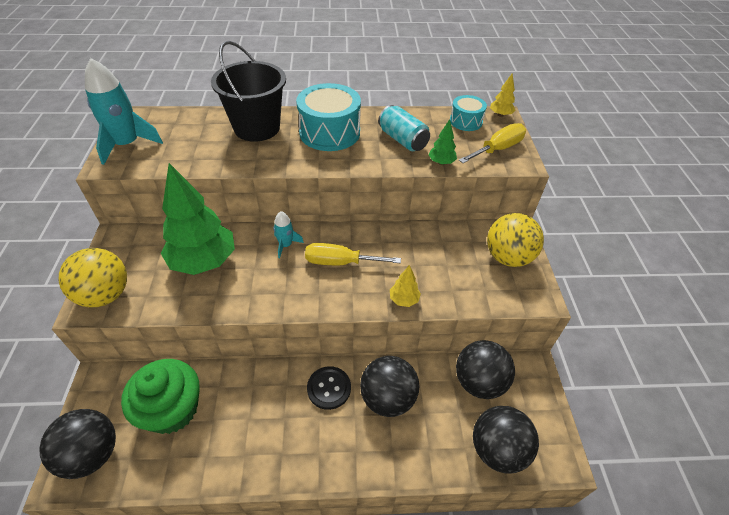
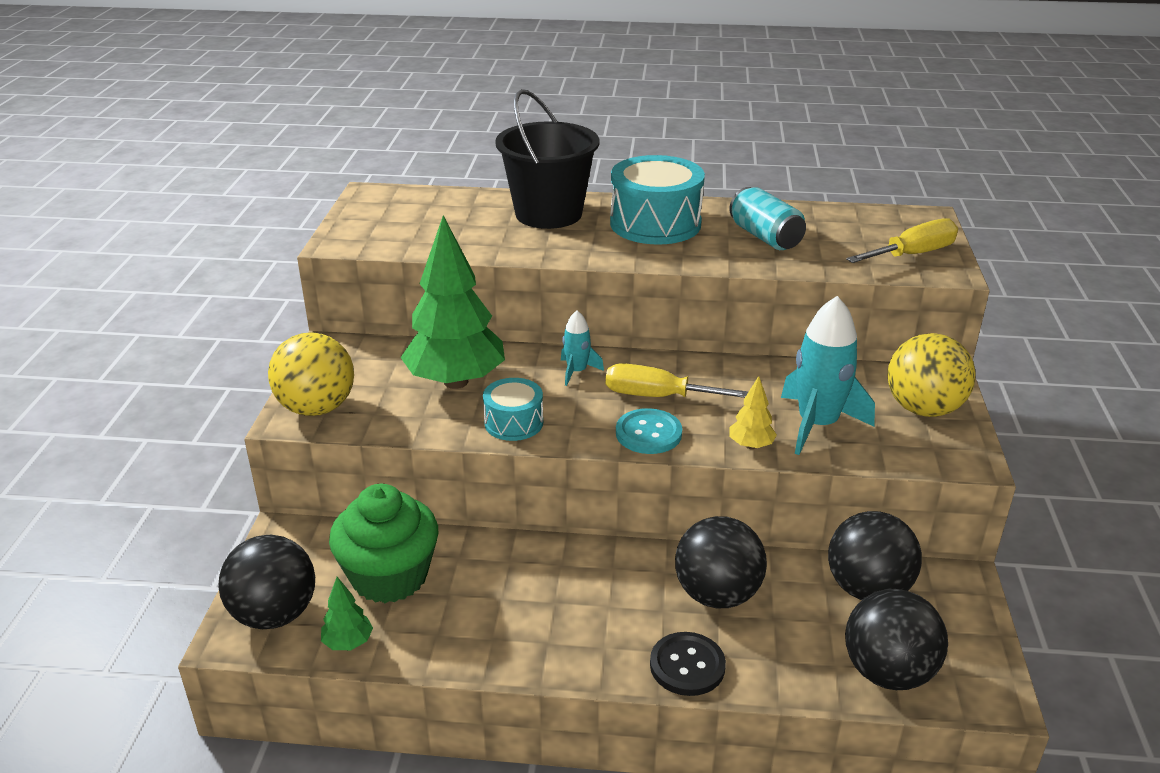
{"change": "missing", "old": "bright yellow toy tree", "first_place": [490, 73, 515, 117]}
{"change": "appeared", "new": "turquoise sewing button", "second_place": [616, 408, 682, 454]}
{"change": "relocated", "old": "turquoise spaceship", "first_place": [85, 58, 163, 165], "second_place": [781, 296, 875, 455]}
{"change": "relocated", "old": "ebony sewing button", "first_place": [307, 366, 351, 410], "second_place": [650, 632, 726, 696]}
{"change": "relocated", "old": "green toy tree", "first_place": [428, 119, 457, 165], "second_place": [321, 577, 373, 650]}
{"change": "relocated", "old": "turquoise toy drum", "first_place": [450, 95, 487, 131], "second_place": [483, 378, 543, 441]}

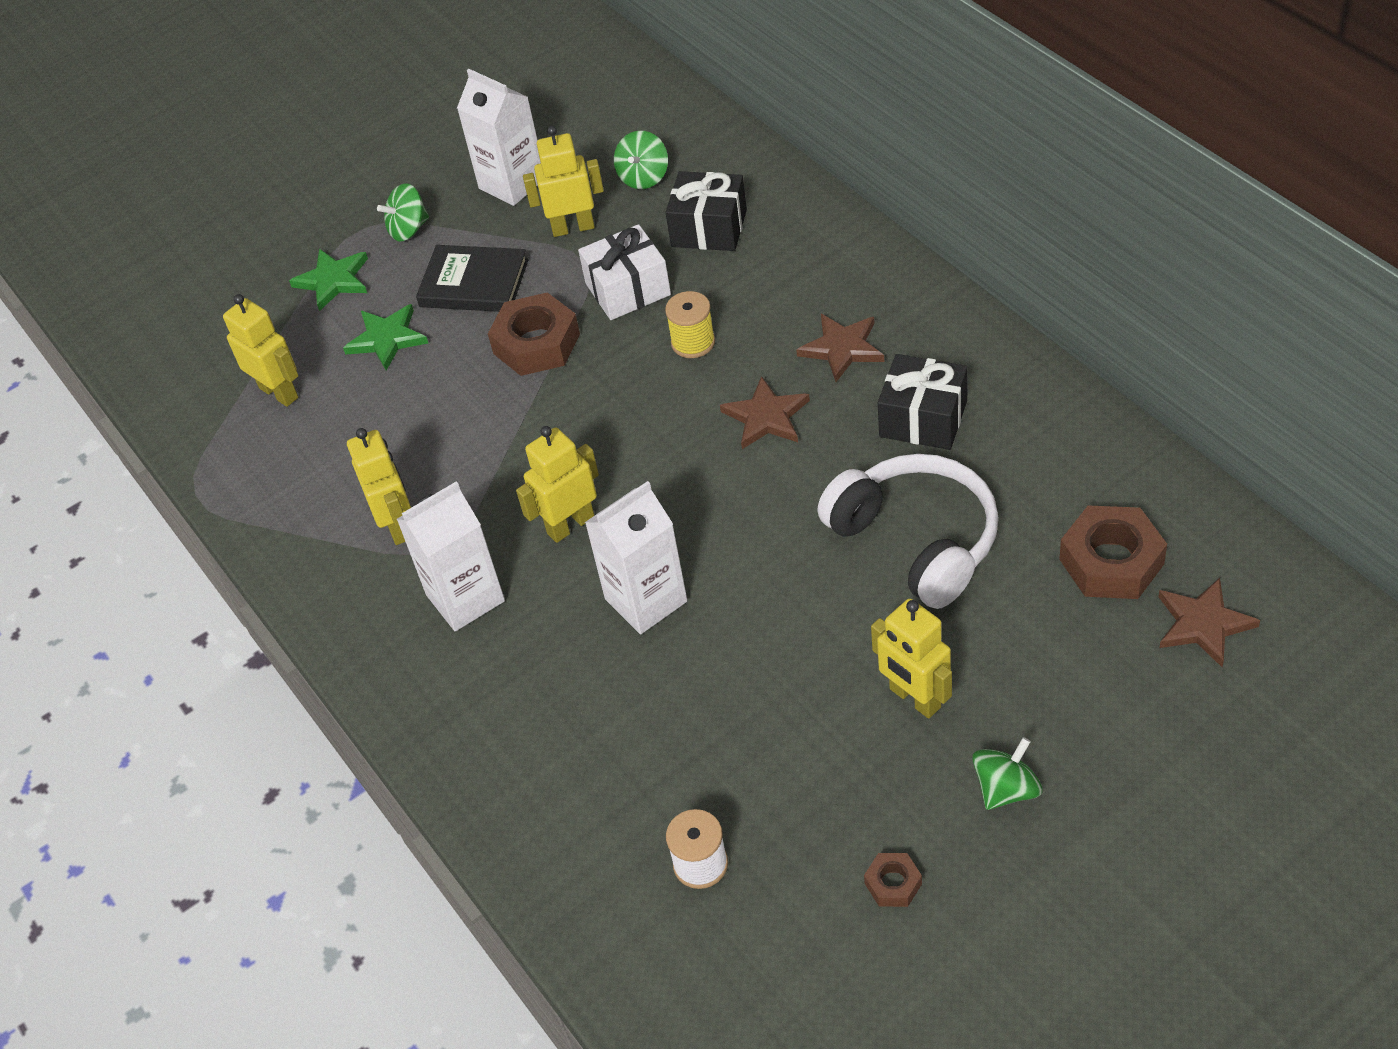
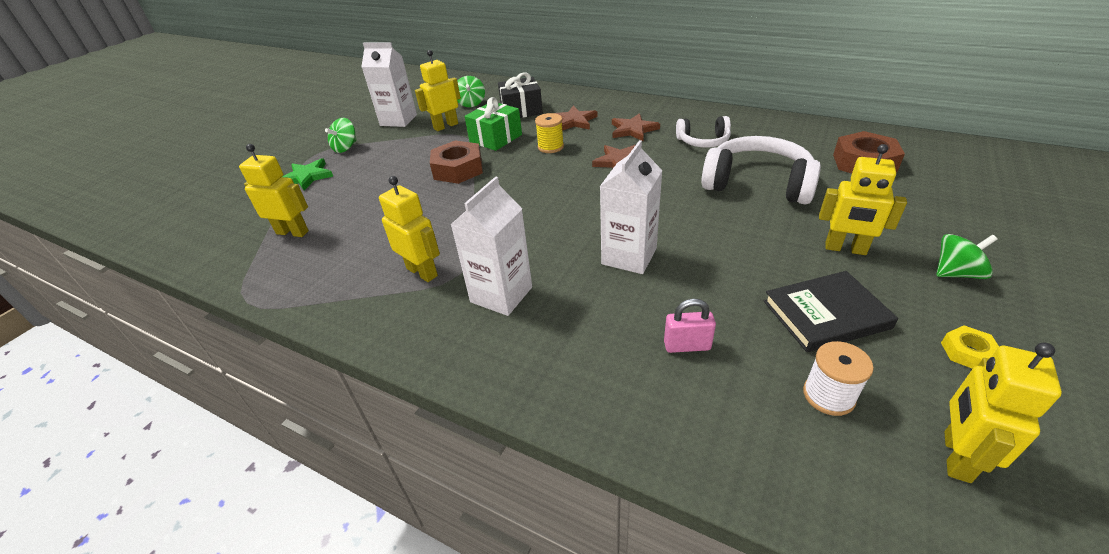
{"change": "missing", "old": "green star", "first_place": [343, 304, 428, 370]}
{"change": "appeared", "new": "rose-pink lock", "second_place": [664, 298, 716, 353]}
{"change": "relocated", "old": "ebony book", "first_place": [416, 245, 528, 312], "second_place": [764, 271, 898, 352]}
{"change": "relocated", "old": "bright yellow toy robot", "first_place": [516, 426, 599, 543], "second_place": [945, 343, 1062, 483]}
{"change": "relocated", "old": "russet star", "first_place": [1158, 578, 1260, 667], "second_place": [555, 106, 597, 131]}
{"change": "exchanged", "old": "ebony present", "new": "snow-white over-ear headphones", "first_place": [878, 354, 968, 450], "second_place": [676, 116, 731, 147]}
{"change": "colour", "old": "snow-white present", "new": "green present", "first_place": [578, 224, 671, 320], "second_place": [465, 97, 522, 151]}
{"change": "colour", "old": "russet hexagon nut", "new": "bright yellow hexagon nut", "first_place": [864, 853, 922, 907], "second_place": [941, 325, 999, 369]}
{"change": "spun", "old": "green spinning top", "first_place": [972, 737, 1043, 810], "second_place": [936, 234, 997, 279], "degrees": 60}

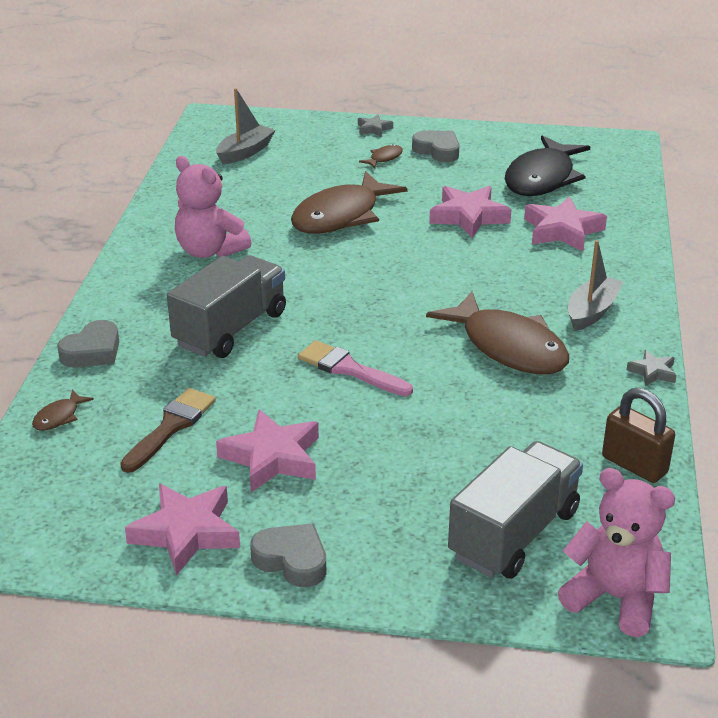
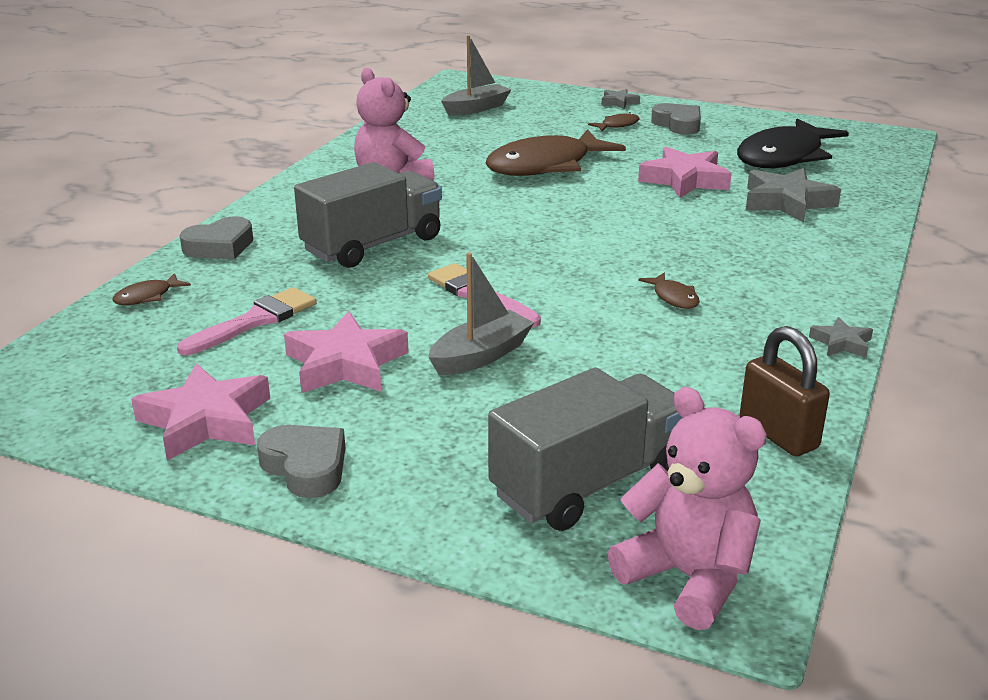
{"change": "relocated", "old": "grey toy boat", "first_place": [568, 240, 623, 331], "second_place": [428, 252, 534, 375]}
{"change": "colour", "old": "russet brush", "new": "rose-pink brush", "first_place": [120, 388, 216, 473], "second_place": [177, 287, 317, 355]}
{"change": "colour", "old": "rose-pink star", "new": "grey star", "first_place": [524, 196, 607, 251], "second_place": [746, 168, 841, 223]}
{"change": "size", "old": "russet fish figure", "first_place": [426, 291, 569, 374], "second_place": [638, 272, 699, 309], "factor": 0.4}

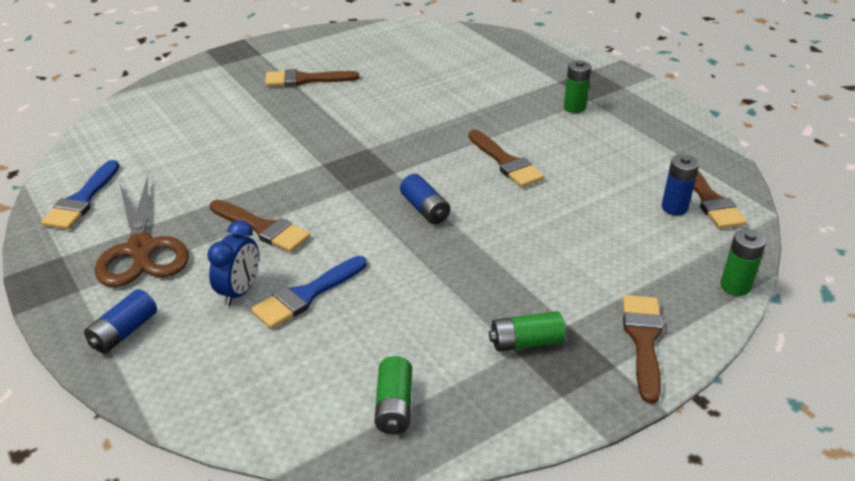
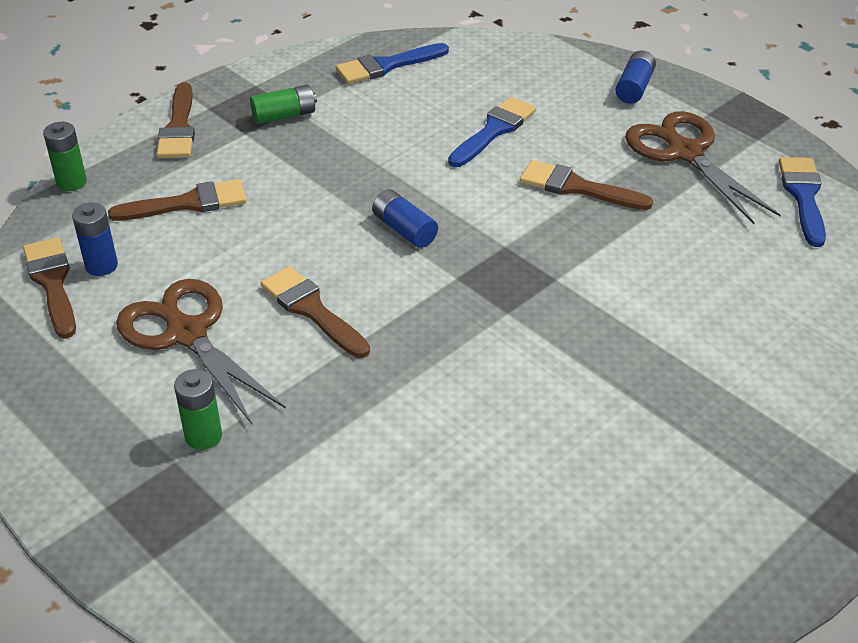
{"change": "missing", "old": "cobalt bedside clock", "first_place": [207, 220, 259, 306]}
{"change": "appeared", "new": "russet scissors", "second_place": [116, 279, 286, 424]}
{"change": "relocated", "old": "russet brush", "first_place": [265, 69, 359, 87], "second_place": [108, 179, 247, 221]}
{"change": "exchanged", "old": "green battery", "new": "cobalt brush", "first_place": [375, 356, 412, 434], "second_place": [336, 43, 449, 84]}

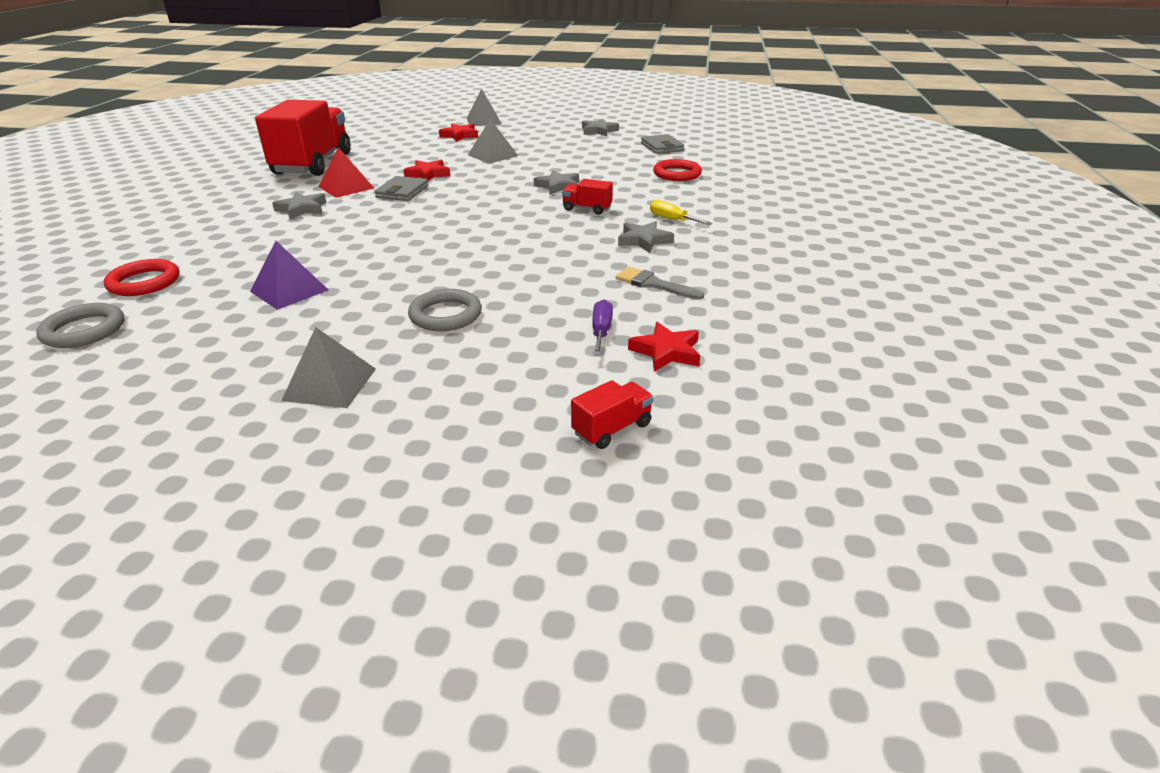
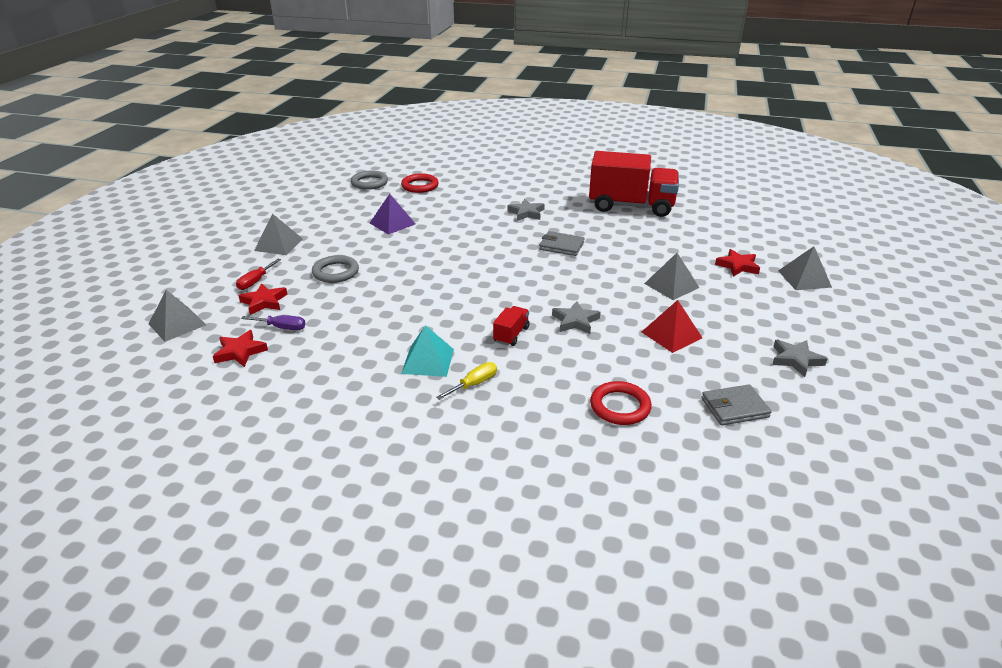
{"change": "missing", "old": "grey brush", "first_place": [616, 267, 704, 300]}
{"change": "appeared", "new": "red flat screwdriver", "second_place": [236, 259, 281, 290]}
{"change": "relocated", "old": "red solid pyramid", "first_place": [318, 147, 374, 198], "second_place": [642, 300, 702, 353]}
{"change": "relocated", "old": "red star", "first_place": [403, 160, 450, 181], "second_place": [238, 283, 288, 315]}
{"change": "exchanged", "old": "red truck", "new": "grey solid pyramid", "first_place": [571, 380, 654, 449], "second_place": [149, 290, 206, 342]}
{"change": "exchanged", "old": "grey star", "new": "turquoise solid pyramid", "first_place": [618, 221, 674, 253], "second_place": [401, 325, 454, 377]}

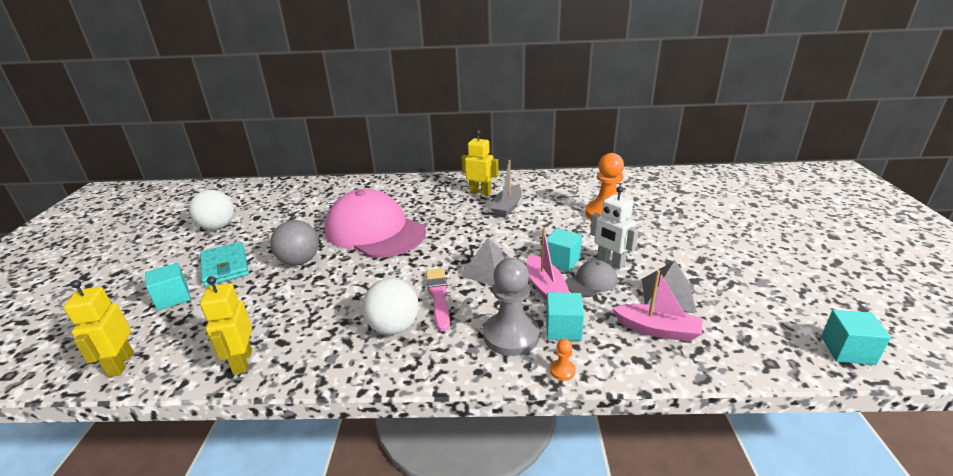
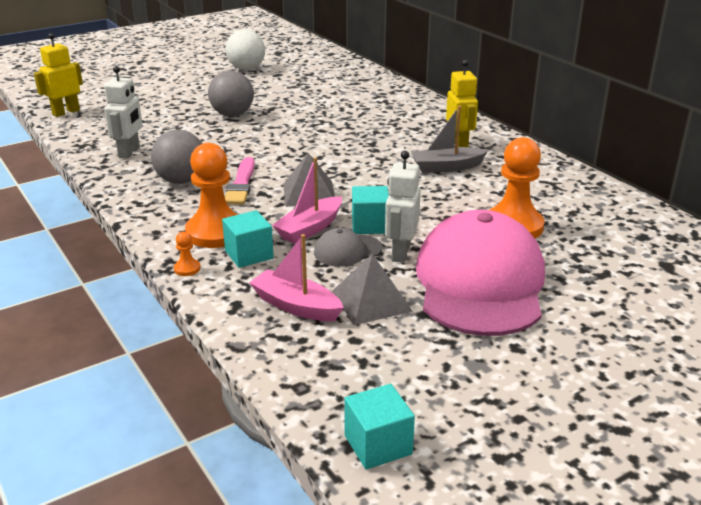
{"change": "missing", "old": "turquoise cube", "first_place": [145, 263, 190, 311]}
{"change": "missing", "old": "turquoise wallet", "first_place": [200, 242, 249, 287]}
{"change": "missing", "old": "bright yellow toy robot", "first_place": [200, 276, 252, 374]}
{"change": "appeared", "new": "snow-white toy robot", "second_place": [104, 66, 143, 159]}
{"change": "relocated", "old": "rose-pink cap", "first_place": [325, 189, 426, 258], "second_place": [416, 210, 545, 336]}
{"change": "colour", "old": "snow-white play ball", "new": "grey play ball", "first_place": [362, 278, 419, 335], "second_place": [151, 130, 202, 184]}
{"change": "colour", "old": "grey pawn", "new": "bright orange pawn", "first_place": [483, 258, 540, 356], "second_place": [185, 143, 238, 248]}
{"change": "spun", "old": "rose-pink brush", "first_place": [426, 268, 450, 331], "second_place": [225, 157, 255, 205], "degrees": 135}
{"change": "spun", "old": "grey cap", "first_place": [566, 260, 618, 297], "second_place": [314, 228, 382, 267], "degrees": 135}
{"change": "spun", "old": "rose-pink toy boat", "first_place": [612, 270, 702, 342], "second_place": [249, 234, 344, 321], "degrees": 135}

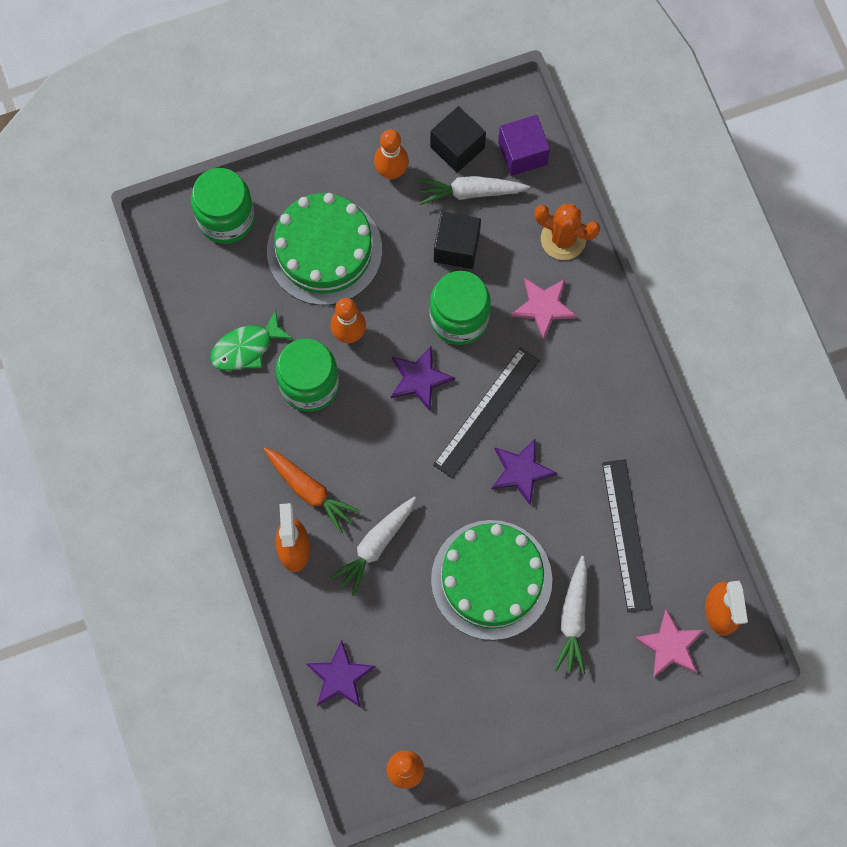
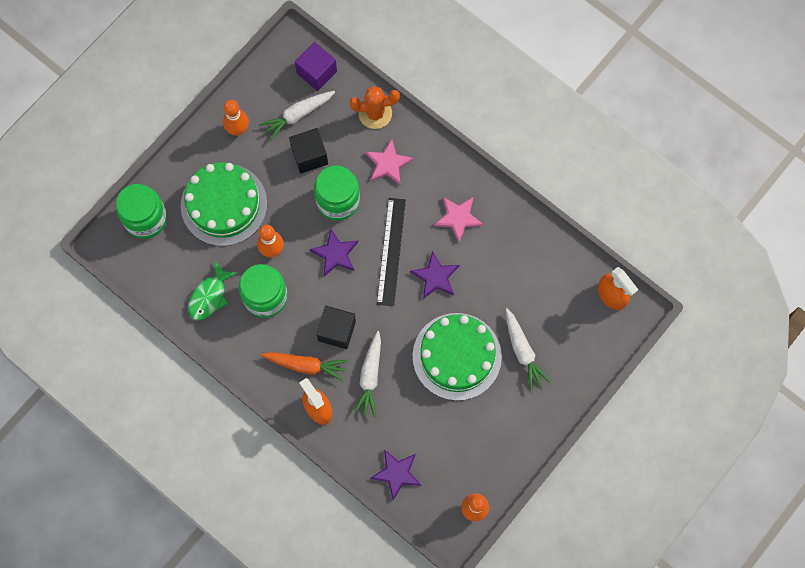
{"change": "missing", "old": "ebony ruler", "first_place": [602, 459, 652, 613]}
{"change": "relocated", "old": "ebony cube", "first_place": [430, 106, 486, 173], "second_place": [316, 306, 356, 349]}
{"change": "relocated", "old": "rose-pink star", "first_place": [635, 609, 704, 677], "second_place": [434, 197, 484, 242]}

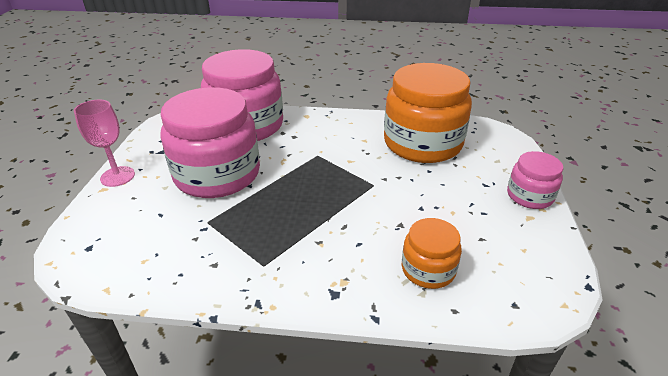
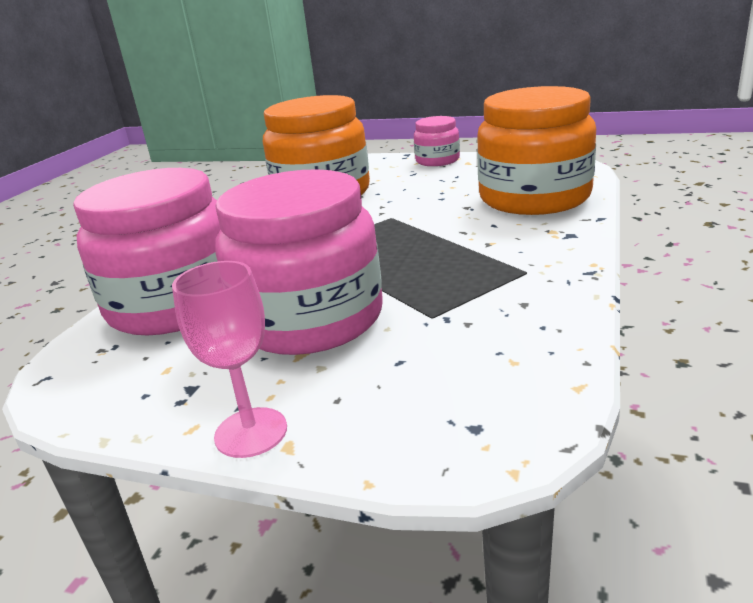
{"change": "size", "old": "bright orange jam jar", "first_place": [402, 218, 462, 289], "second_place": [477, 86, 596, 215], "factor": 2.02}

